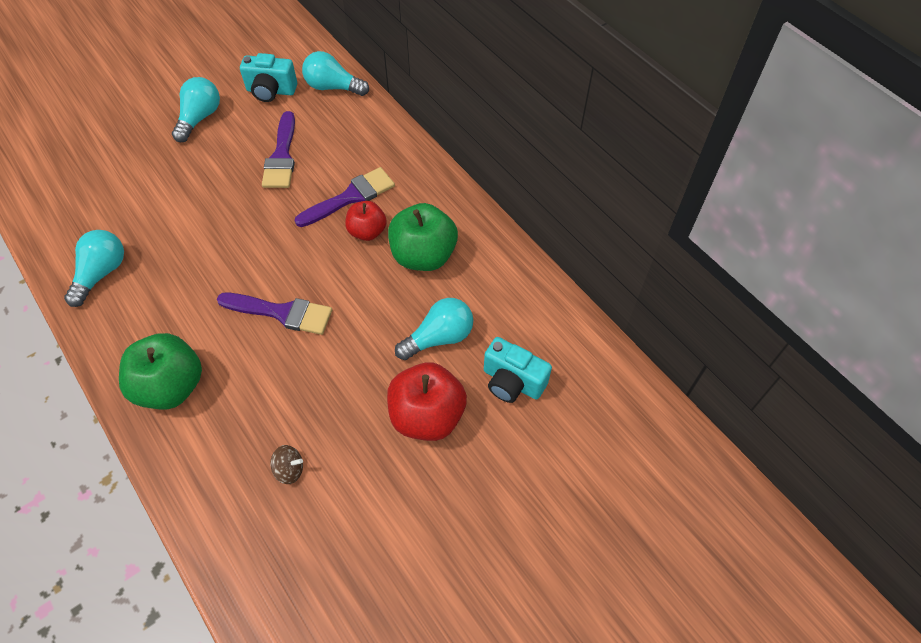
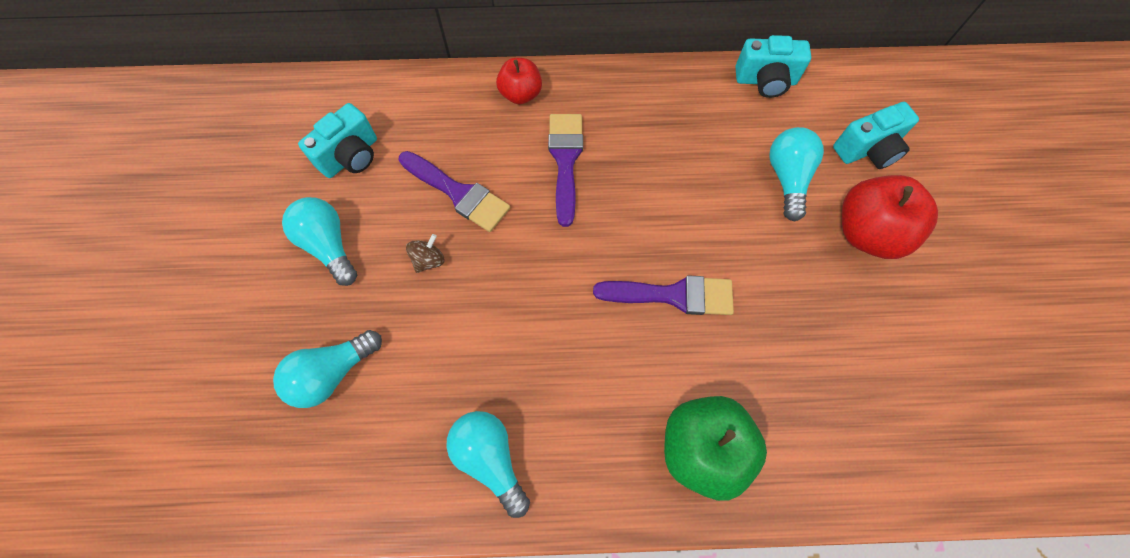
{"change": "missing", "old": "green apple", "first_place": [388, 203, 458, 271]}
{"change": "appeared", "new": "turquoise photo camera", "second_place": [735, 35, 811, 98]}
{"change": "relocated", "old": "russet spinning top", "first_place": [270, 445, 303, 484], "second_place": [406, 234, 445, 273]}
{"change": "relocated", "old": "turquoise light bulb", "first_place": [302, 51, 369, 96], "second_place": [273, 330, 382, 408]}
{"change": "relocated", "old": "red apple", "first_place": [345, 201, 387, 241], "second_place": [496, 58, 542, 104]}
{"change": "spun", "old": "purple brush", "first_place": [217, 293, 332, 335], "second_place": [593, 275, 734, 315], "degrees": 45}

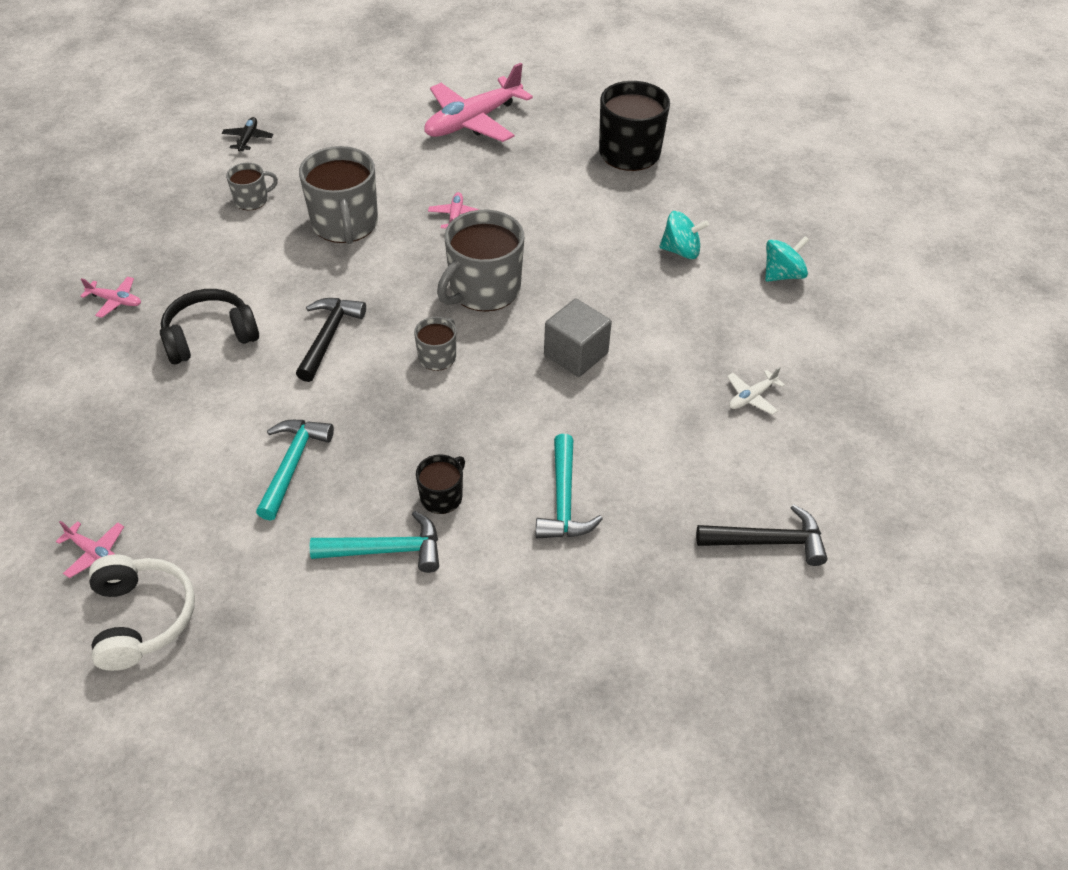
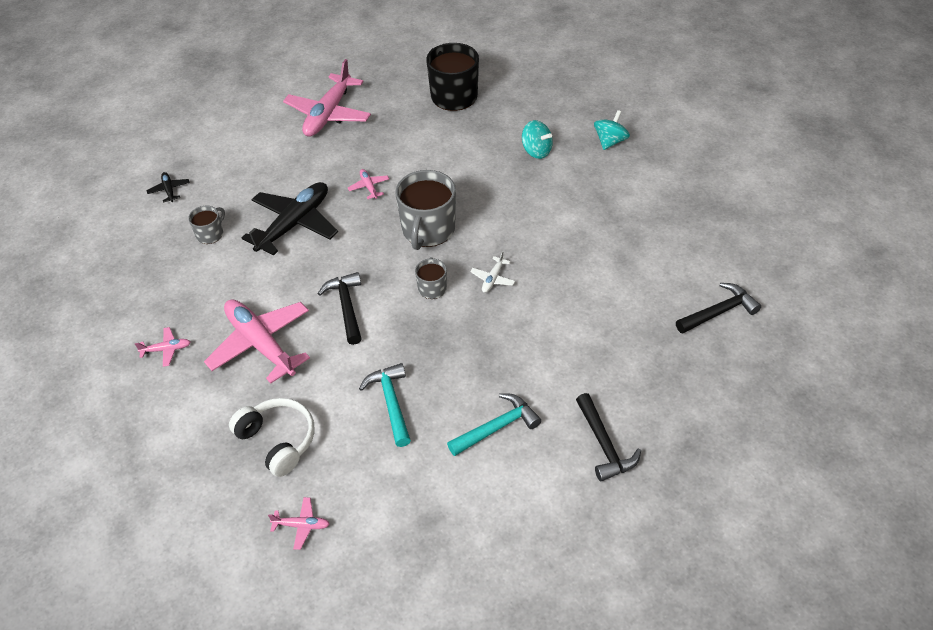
{"change": "missing", "old": "ebony tea mug", "first_place": [416, 454, 465, 514]}
{"change": "missing", "old": "turquoise claw hammer", "first_place": [536, 434, 603, 538]}
{"change": "missing", "old": "grey cube", "first_place": [544, 298, 612, 377]}
{"change": "appeared", "new": "ebony claw hammer", "second_place": [576, 393, 641, 481]}
{"change": "relocated", "old": "snow-white over-ear headphones", "first_place": [89, 555, 195, 671], "second_place": [229, 398, 314, 477]}
{"change": "relocated", "old": "snow-white toy plane", "first_place": [727, 367, 785, 415], "second_place": [470, 251, 515, 293]}
{"change": "exchanged", "old": "ebony over-ear headphones", "new": "rose-pink toy plane", "first_place": [160, 289, 259, 365], "second_place": [204, 299, 310, 384]}
{"change": "exchanged", "old": "grey tea mug", "new": "ebony toy plane", "first_place": [299, 146, 378, 244], "second_place": [242, 182, 338, 256]}
{"change": "spun", "old": "turquoise spinning top", "first_place": [659, 211, 709, 259], "second_place": [522, 120, 553, 159], "degrees": 60}

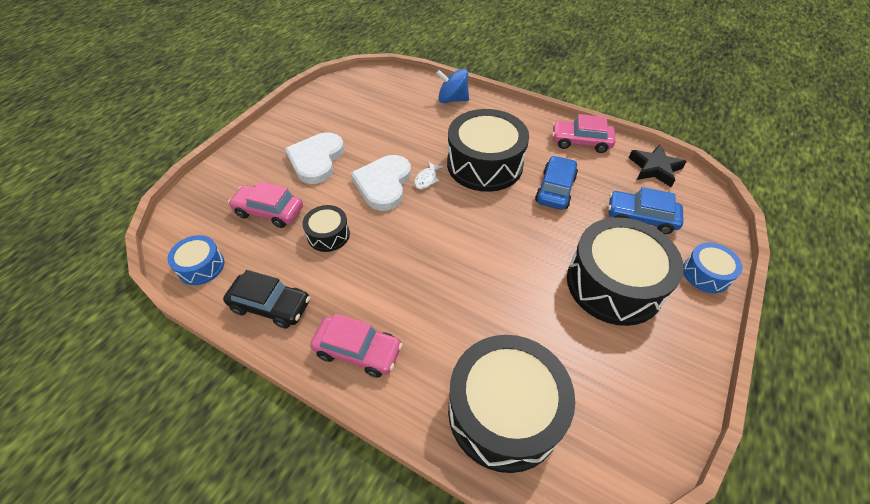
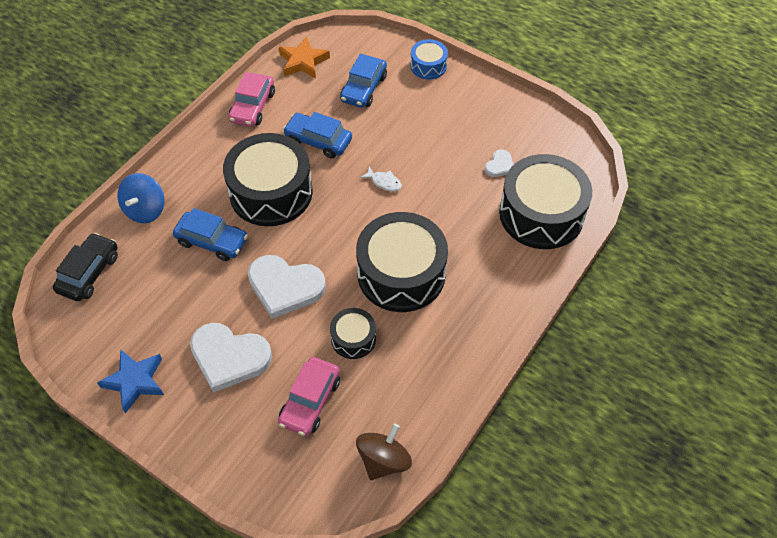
{"change": "missing", "old": "rose-pink automobile", "first_place": [310, 314, 403, 378]}
{"change": "appeared", "new": "cobalt star", "second_place": [97, 350, 164, 414]}
{"change": "appeared", "new": "cobalt automobile", "second_place": [173, 208, 248, 261]}
{"change": "appeared", "new": "snow-white love heart", "second_place": [485, 149, 514, 177]}
{"change": "relocated", "old": "ebony automobile", "first_place": [223, 270, 310, 329], "second_place": [53, 233, 118, 301]}
{"change": "relocated", "old": "snow-white fish figure", "first_place": [414, 162, 443, 189], "second_place": [360, 166, 402, 191]}
{"change": "relocated", "old": "ebony toy drum", "first_place": [567, 217, 684, 326], "second_place": [356, 212, 448, 312]}
{"change": "exchanged", "old": "cobalt toy drum", "new": "russet spinning top", "first_place": [168, 235, 224, 285], "second_place": [356, 423, 412, 480]}
{"change": "colour", "old": "ebony star", "new": "bright orange star", "first_place": [629, 144, 687, 187], "second_place": [279, 36, 330, 79]}

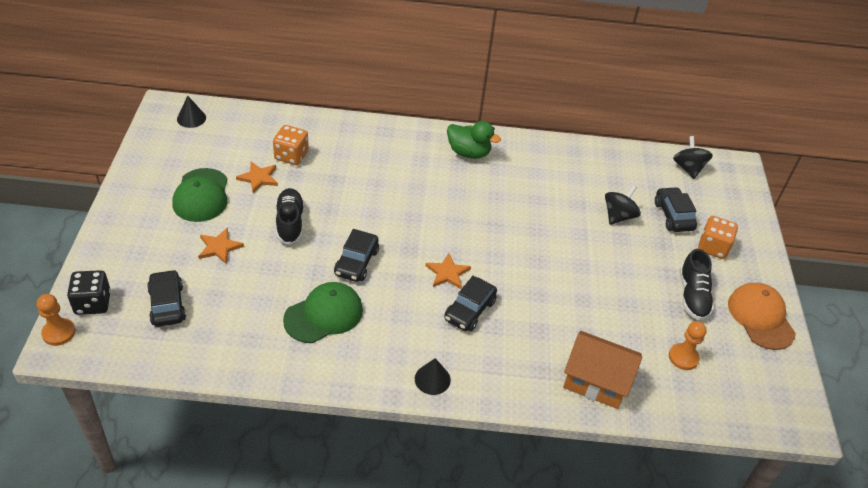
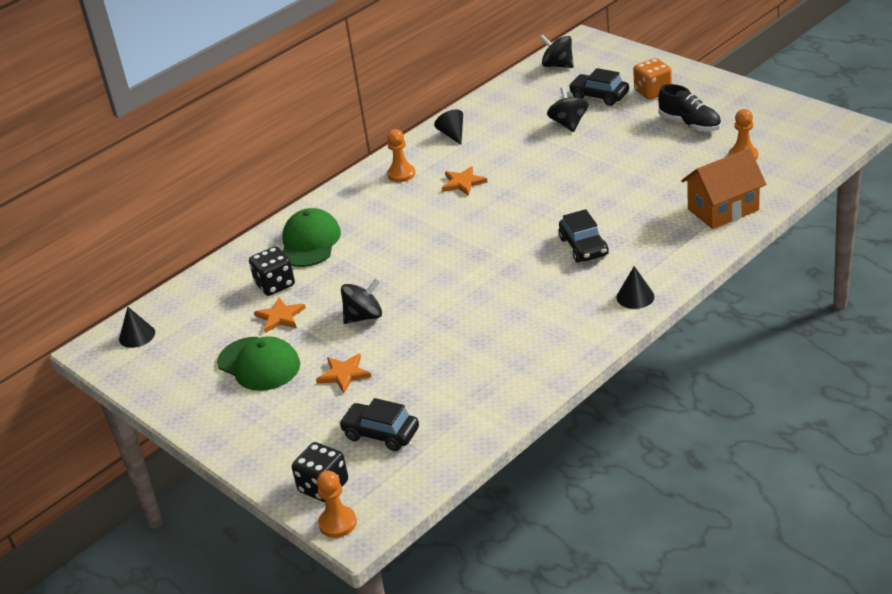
{"change": "missing", "old": "ebony automobile", "first_place": [334, 229, 379, 282]}
{"change": "missing", "old": "bright orange cap", "first_place": [728, 283, 796, 350]}
{"change": "appeared", "new": "ebony cone shape", "second_place": [434, 110, 463, 145]}
{"change": "relocated", "old": "green cap", "first_place": [283, 282, 363, 343], "second_place": [282, 208, 341, 267]}
{"change": "relocated", "old": "bright orange star", "first_place": [425, 253, 471, 289], "second_place": [442, 166, 487, 196]}
{"change": "exchanged", "old": "ebony shoe", "new": "ebony spinning top", "first_place": [275, 188, 304, 245], "second_place": [341, 278, 382, 324]}
{"change": "exchanged", "old": "green duck", "new": "bright orange pawn", "first_place": [447, 121, 501, 159], "second_place": [387, 129, 415, 182]}
{"change": "colour", "old": "bright orange game die", "new": "ebony game die", "first_place": [273, 125, 309, 165], "second_place": [249, 246, 295, 296]}

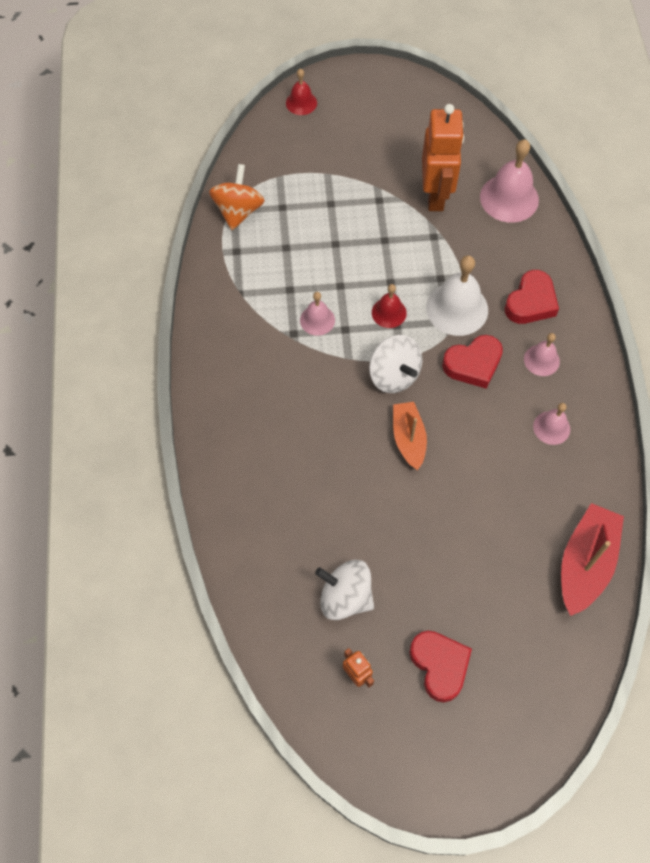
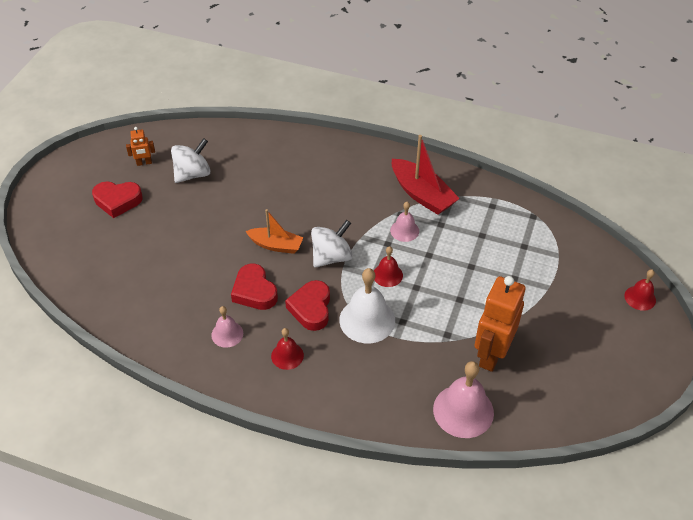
{"change": "missing", "old": "bright orange spinning top", "first_place": [209, 164, 264, 230]}
{"change": "relocated", "old": "red love heart", "first_place": [505, 270, 559, 324], "second_place": [231, 264, 278, 310]}
{"change": "relocated", "old": "red toy boat", "first_place": [561, 503, 624, 616], "second_place": [392, 135, 460, 215]}
{"change": "colour", "old": "rose-pink hand bell", "new": "red hand bell", "first_place": [524, 333, 560, 376], "second_place": [271, 328, 304, 370]}
{"change": "spun", "old": "snow-white spinning top", "first_place": [369, 335, 422, 393], "second_place": [311, 220, 353, 268], "degrees": 150}
{"change": "spun", "old": "bright orange toy robot", "first_place": [422, 104, 464, 211], "second_place": [474, 276, 526, 372], "degrees": 90}

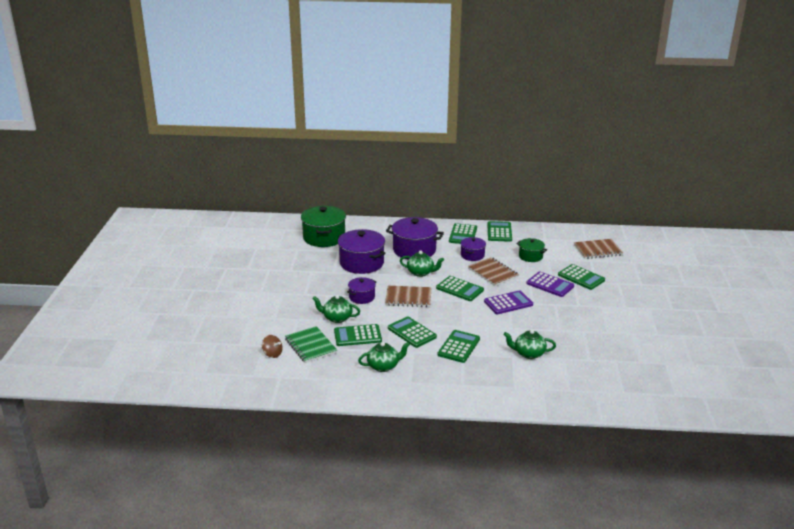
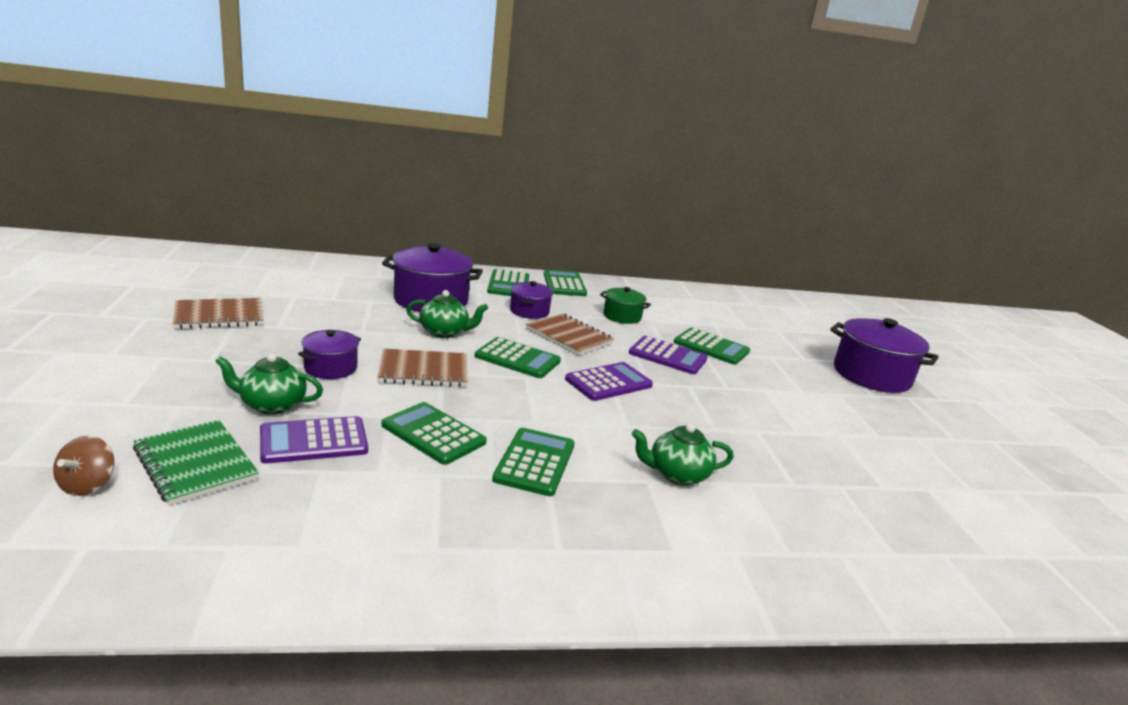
{"change": "missing", "old": "green cooking pot", "first_place": [301, 206, 346, 247]}
{"change": "missing", "old": "green china teapot", "first_place": [358, 342, 410, 372]}
{"change": "relocated", "old": "purple cooking pot", "first_place": [338, 229, 385, 274], "second_place": [830, 318, 939, 393]}
{"change": "relocated", "old": "russet notepad", "first_place": [574, 239, 623, 259], "second_place": [173, 298, 264, 329]}
{"change": "colour", "old": "green calculator", "new": "purple calculator", "first_place": [334, 324, 382, 346], "second_place": [260, 416, 368, 464]}
{"change": "spun", "old": "russet spinning top", "first_place": [262, 335, 283, 358], "second_place": [53, 436, 114, 496], "degrees": 75}

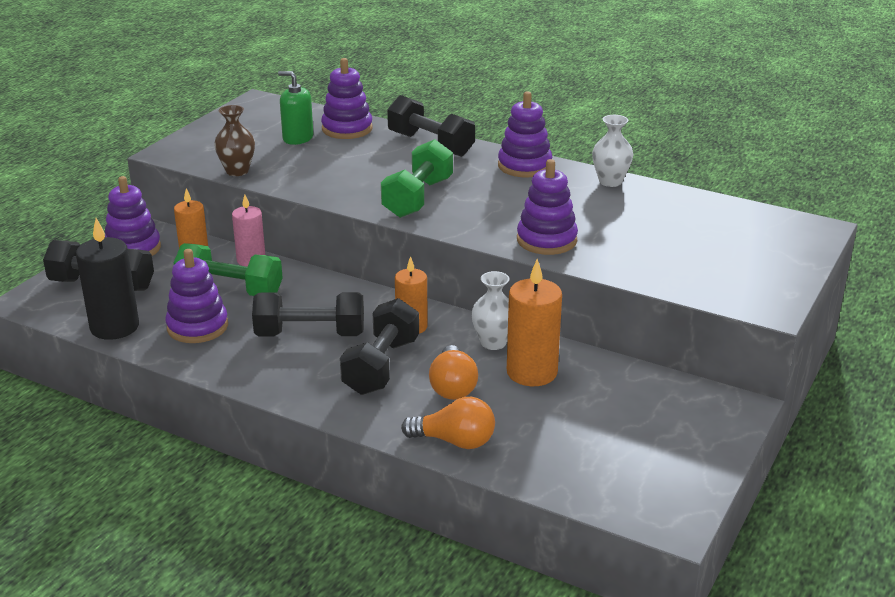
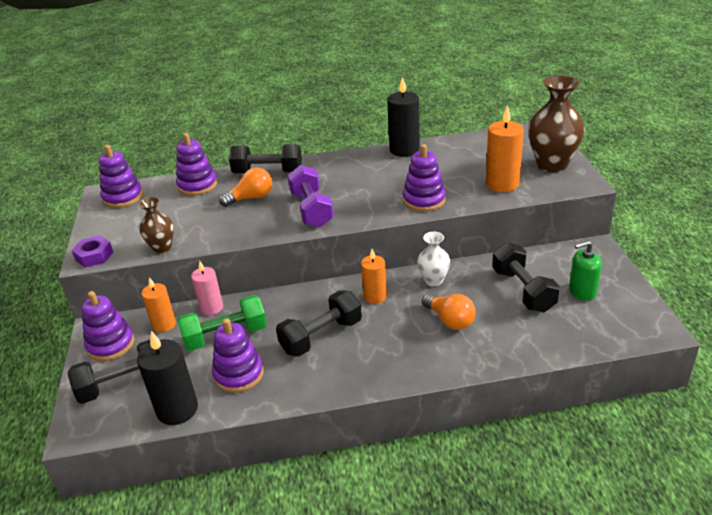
{"change": "appeared", "new": "purple hexagon nut", "second_place": [71, 236, 113, 267]}
{"change": "appeared", "new": "russet vase", "second_place": [528, 75, 585, 173]}
{"change": "relocated", "old": "green pump bottle", "first_place": [278, 71, 313, 145], "second_place": [569, 241, 602, 301]}
{"change": "relocated", "old": "ebony hand weight", "first_place": [340, 298, 419, 395], "second_place": [492, 242, 560, 312]}
{"change": "relocated", "old": "bright orange light bulb", "first_place": [401, 397, 495, 449], "second_place": [219, 167, 272, 207]}
{"change": "relocated", "old": "purple stacking rings", "first_place": [498, 91, 552, 177], "second_place": [99, 145, 143, 208]}
{"change": "relocated", "old": "bright orange pillar candle", "first_place": [507, 259, 562, 386], "second_place": [486, 105, 524, 192]}
{"change": "exchanged", "old": "snow-white vase", "new": "ebony pillar candle", "first_place": [592, 115, 634, 187], "second_place": [387, 77, 420, 157]}
{"change": "colour", "old": "green hand weight", "new": "purple hand weight", "first_place": [381, 139, 453, 218], "second_place": [288, 165, 334, 228]}

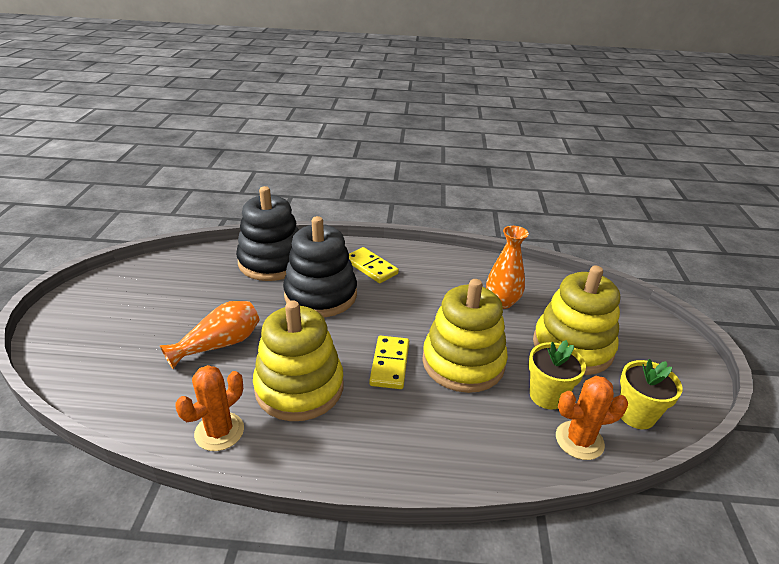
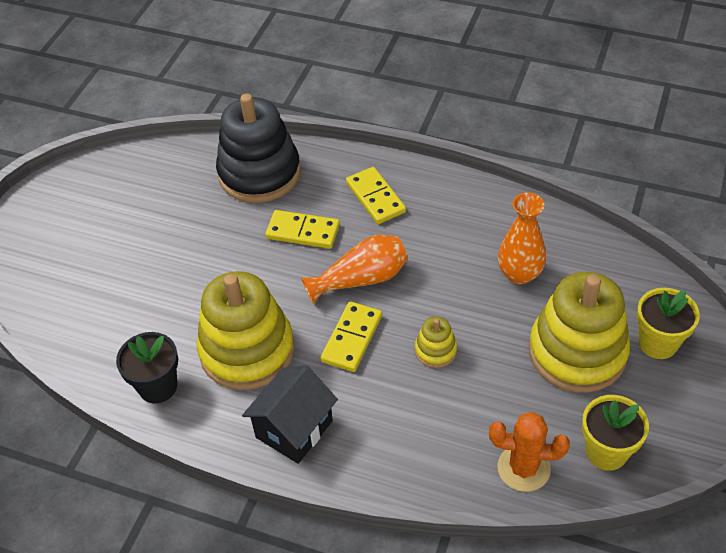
{"change": "appeared", "new": "ebony toy house", "second_place": [242, 365, 338, 464]}
{"change": "relocated", "old": "bright orange vase", "first_place": [160, 301, 259, 369], "second_place": [301, 235, 408, 304]}
{"change": "relocated", "old": "bright yellow flower pot", "first_place": [528, 340, 586, 409], "second_place": [637, 288, 700, 359]}
{"change": "exchanged", "old": "bright orange cactus", "new": "ebony flower pot", "first_place": [175, 365, 244, 451], "second_place": [116, 332, 178, 403]}
{"change": "exchanged", "old": "ebony stacking rings", "new": "bright yellow domino tile", "first_place": [283, 216, 357, 317], "second_place": [265, 210, 340, 249]}
{"change": "size", "old": "bright yellow stacking rings", "first_place": [422, 279, 508, 393], "second_place": [415, 316, 457, 368], "factor": 0.44}

